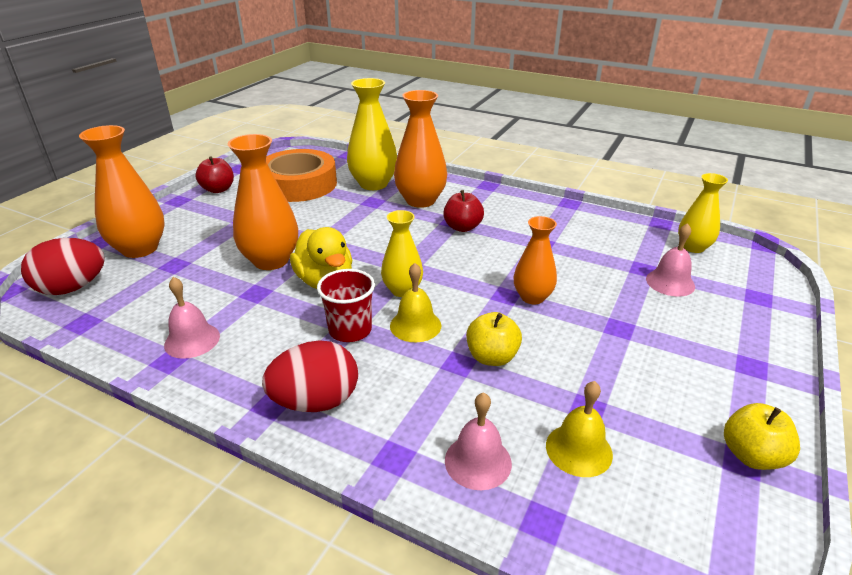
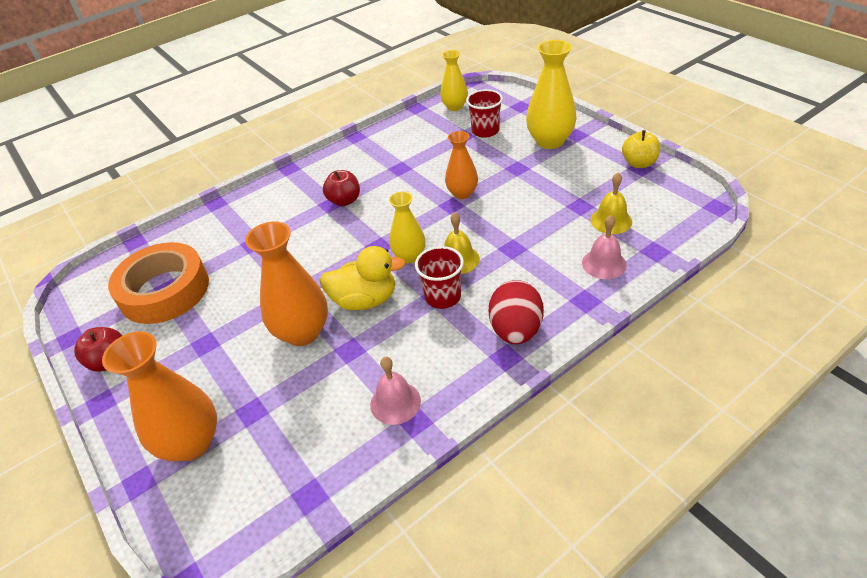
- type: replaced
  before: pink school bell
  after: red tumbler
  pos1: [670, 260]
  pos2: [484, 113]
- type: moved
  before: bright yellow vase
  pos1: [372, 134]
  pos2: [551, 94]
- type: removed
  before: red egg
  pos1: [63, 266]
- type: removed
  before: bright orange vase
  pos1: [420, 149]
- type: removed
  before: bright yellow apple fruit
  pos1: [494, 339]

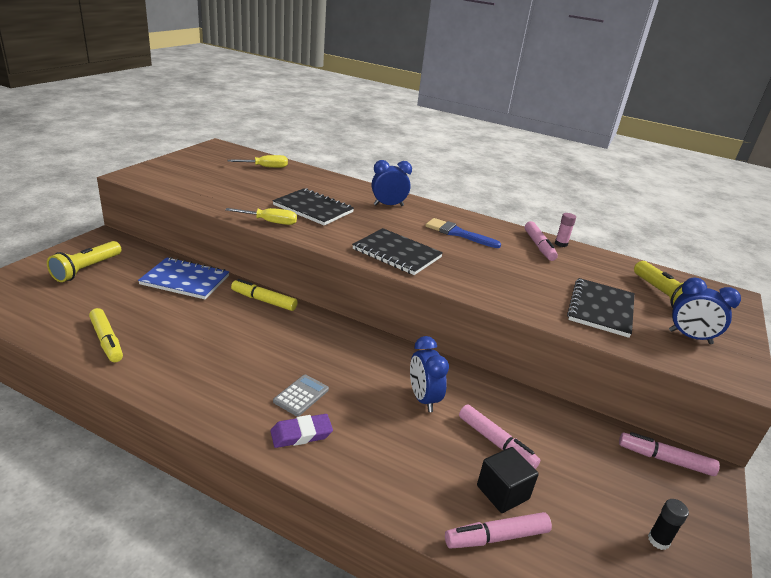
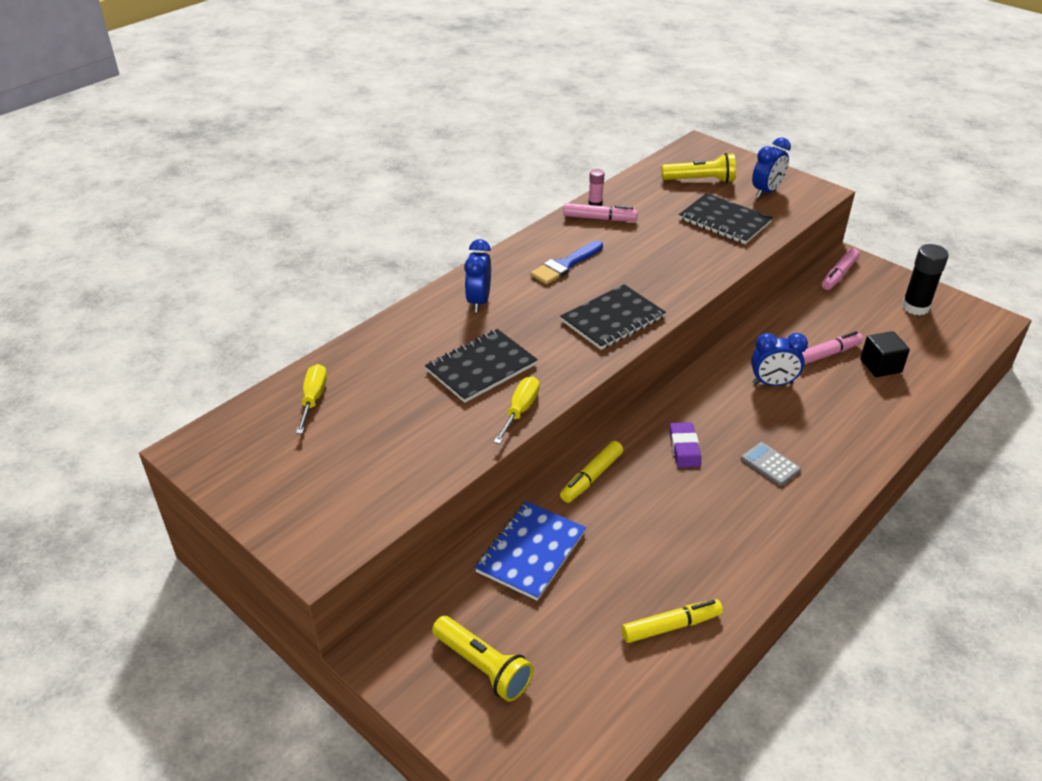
- type: moved
  before: violet gum eraser
  pos1: [301, 431]
  pos2: [685, 445]
- type: resized
  before: black glue
  pos1: [668, 524]
  pos2: [925, 279]
  scale: 1.85
- type: removed
  before: pink marker
  pos1: [498, 530]

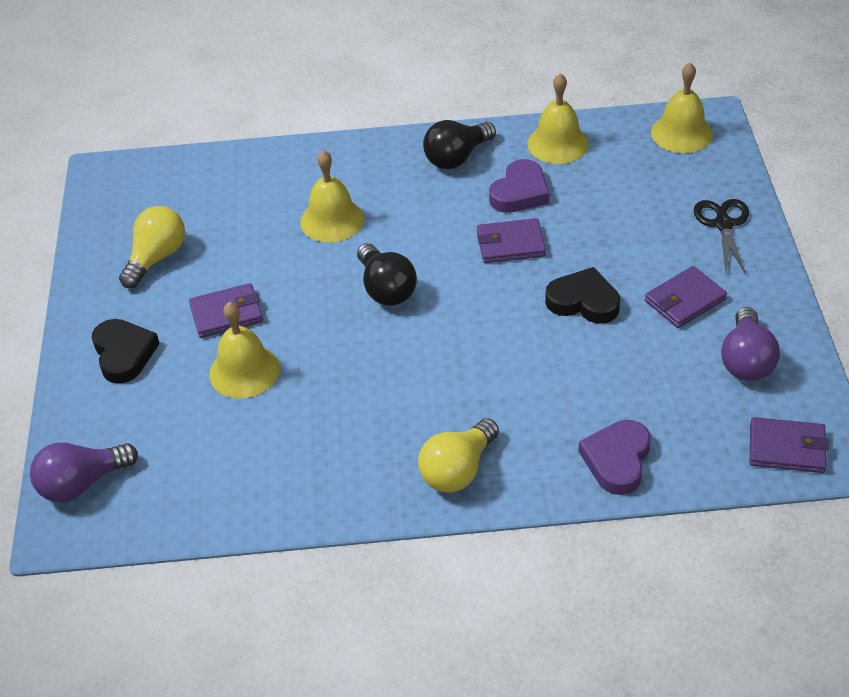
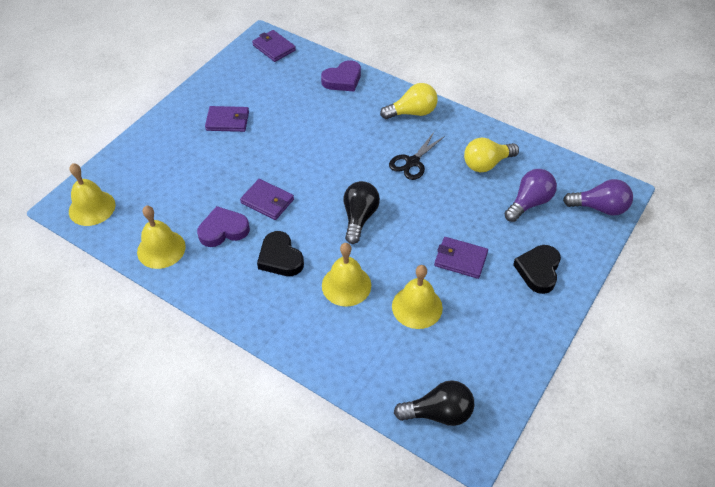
- type: moved
  before: black heart shape
  pos1: [582, 295]
  pos2: [280, 253]
- type: moved
  before: black pair of scissors
  pos1: [721, 236]
  pos2: [417, 155]
- type: moved
  before: bright yellow school bell
  pos1: [244, 350]
  pos2: [417, 297]
- type: moved
  before: black light bulb
  pos1: [459, 144]
  pos2: [434, 403]
- type: moved
  before: bright yellow light bulb
  pos1: [152, 247]
  pos2: [491, 155]
- type: moved
  before: violet light bulb
  pos1: [750, 344]
  pos2: [530, 195]

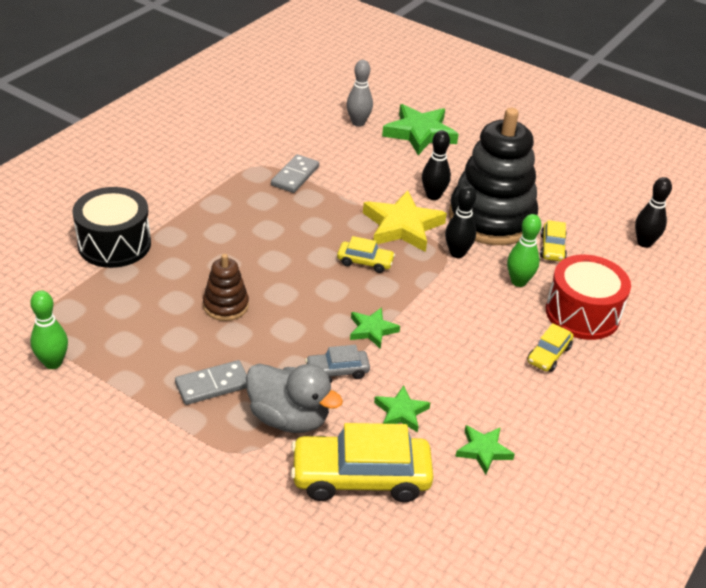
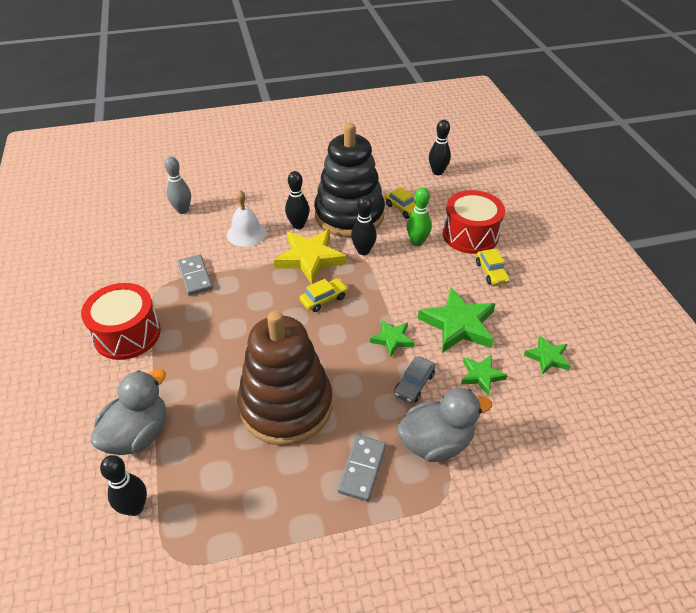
- type: added
  after: red toy drum
  pos2: [121, 321]
- type: replaced
  before: black toy drum
  after: ash-grey toy duck
  pos1: [111, 227]
  pos2: [128, 412]
- type: added
  after: black bowling pin
  pos2: [123, 485]
- type: added
  after: white school bell
  pos2: [246, 218]
- type: resized
  before: dark brown stacking toy
  pos1: [226, 287]
  pos2: [285, 378]
  scale: 2.16
- type: moved
  before: emerald star
  pos1: [420, 129]
  pos2: [456, 320]
- type: removed
  before: emerald bowling pin
  pos1: [49, 329]
- type: removed
  before: bright yellow toy car
  pos1: [362, 462]

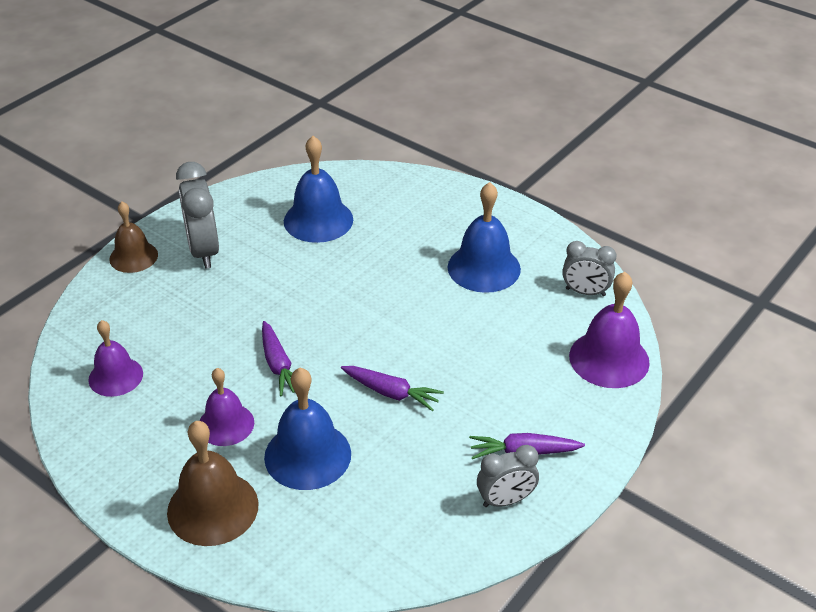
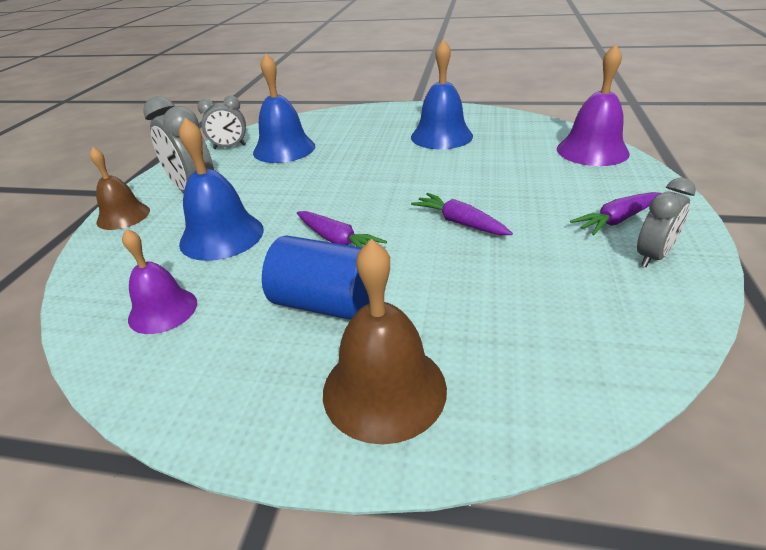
- type: moved
  before: cobalt school bell
  pos1: [307, 429]
  pos2: [221, 189]
- type: moved
  before: ash-grey alarm clock
  pos1: [589, 268]
  pos2: [221, 122]
- type: replaced
  before: violet school bell
  after: cobalt cylinder
  pos1: [226, 407]
  pos2: [315, 277]
- type: turned
  before: violet carrot
  pos1: [392, 388]
  pos2: [462, 214]
  turn: -135

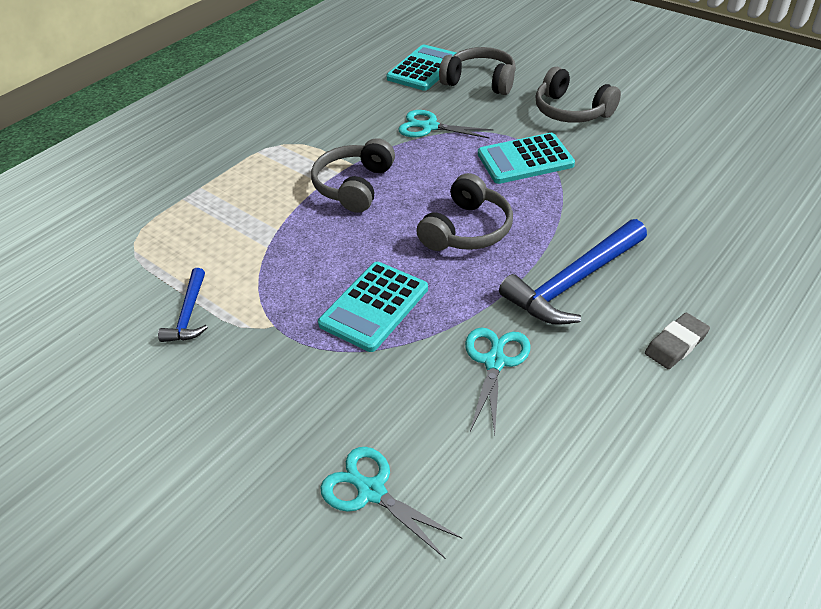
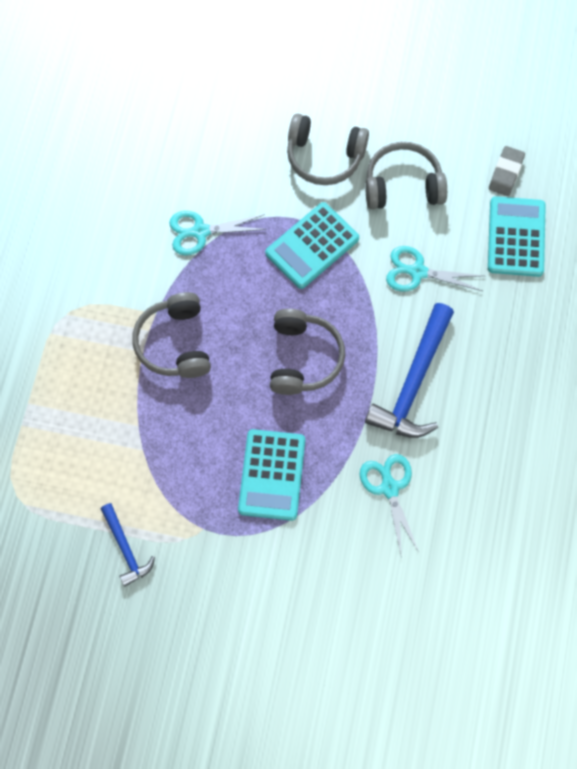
- type: moved
  before: ash-grey over-ear headphones
  pos1: [477, 71]
  pos2: [406, 175]
- type: moved
  before: teal pair of scissors
  pos1: [391, 503]
  pos2: [435, 268]
- type: moved
  before: teal pocket calculator
  pos1: [421, 68]
  pos2: [517, 236]
- type: moved
  before: ash-grey gum eraser
  pos1: [677, 341]
  pos2: [507, 171]

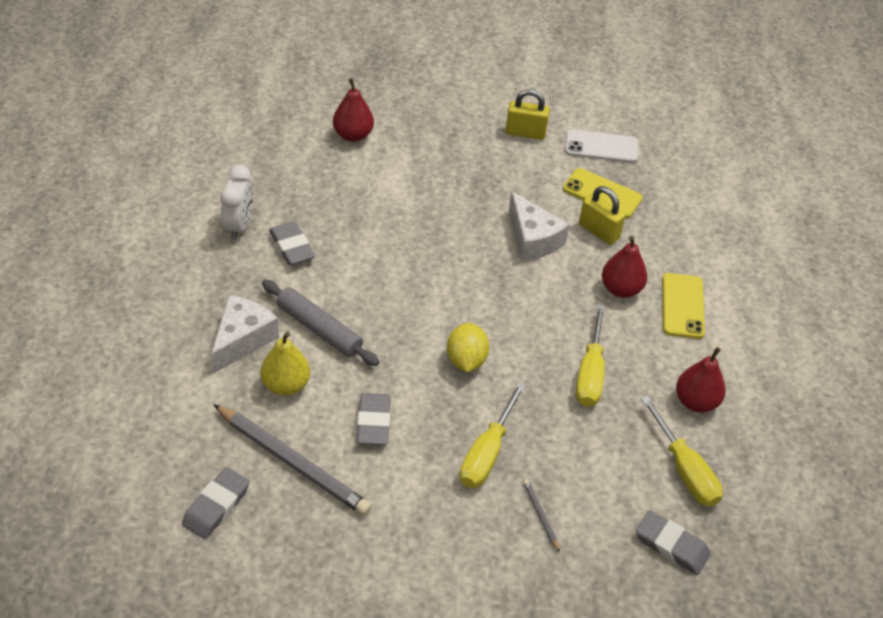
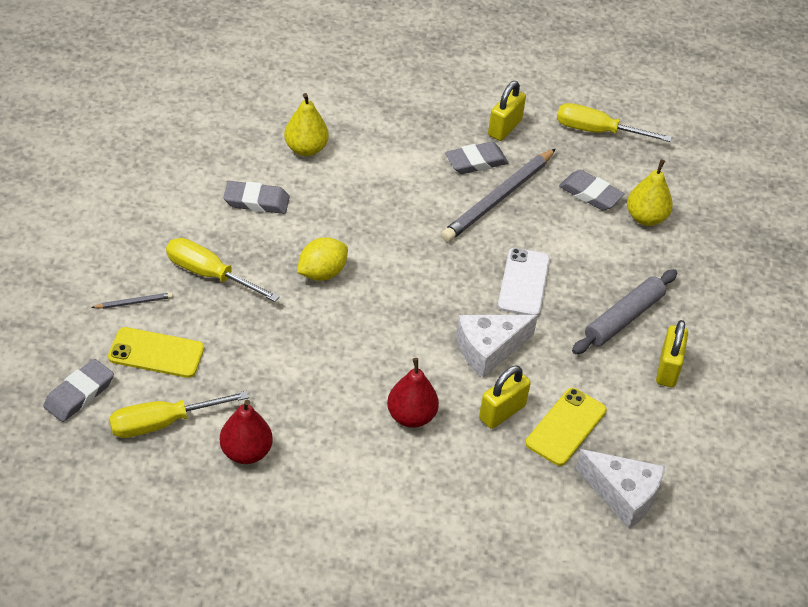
- type: moved
  before: bright yellow smartphone
  pos1: [683, 306]
  pos2: [156, 352]
- type: turned
  before: bright yellow citrus fruit
  pos1: [468, 347]
  pos2: [322, 259]
  turn: -45
- type: moved
  before: ash-grey lead pencil
  pos1: [292, 460]
  pos2: [498, 195]
- type: replaced
  before: white alarm clock
  after: bright yellow small lock
  pos1: [236, 202]
  pos2: [507, 111]
- type: moved
  before: white smartphone
  pos1: [601, 146]
  pos2: [524, 281]
- type: moved
  before: bright yellow flat screwdriver
  pos1: [590, 355]
  pos2: [614, 122]
- type: moved
  before: ash-grey gum eraser
  pos1: [216, 503]
  pos2: [592, 190]
- type: moved
  before: ash-grey dough roller
  pos1: [320, 323]
  pos2: [624, 311]
- type: moved
  before: white cheese wedge
  pos1: [245, 334]
  pos2: [620, 489]
- type: recoloured
  before: red toy pear
  after: bright yellow toy pear
  pos1: [353, 110]
  pos2: [650, 192]

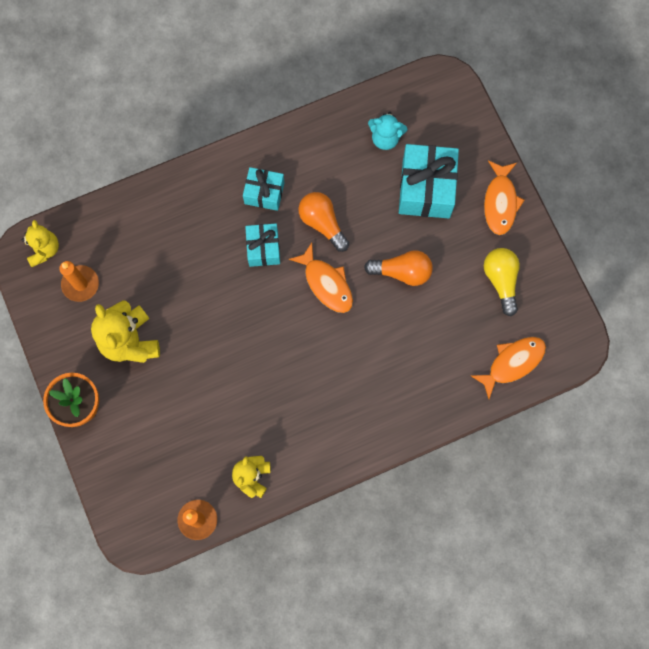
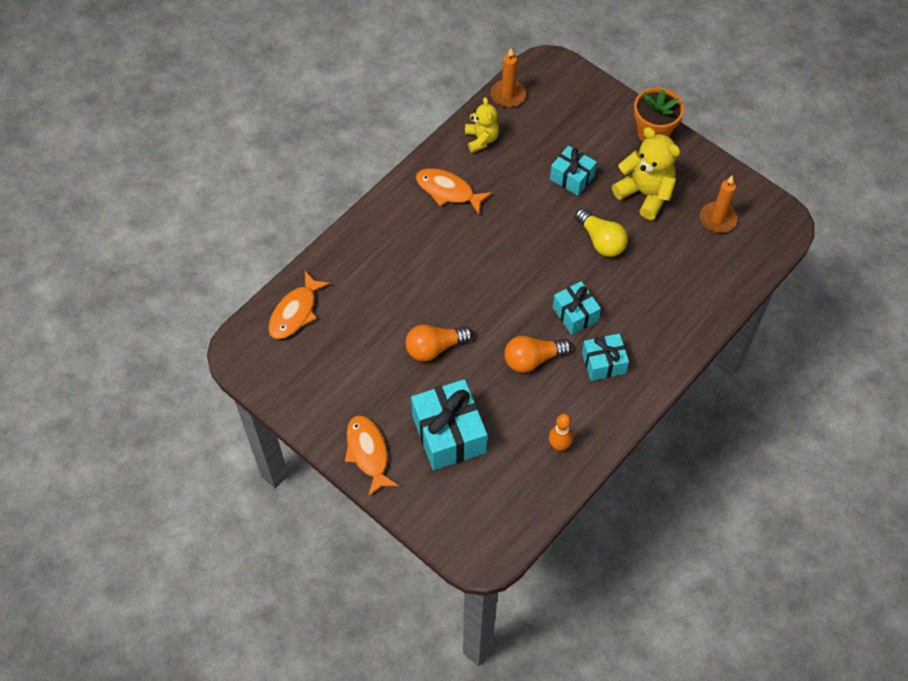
- type: moved
  before: bright orange fish
  pos1: [321, 278]
  pos2: [454, 191]
- type: turned
  before: bright orange light bulb
  pos1: [323, 222]
  pos2: [538, 354]
  turn: 135
- type: added
  after: bright orange bowling pin
  pos2: [561, 432]
- type: added
  after: teal gift
  pos2: [573, 171]
- type: moved
  before: bright yellow light bulb
  pos1: [502, 282]
  pos2: [601, 232]
- type: removed
  before: bright yellow stuffed bear
  pos1: [40, 243]
- type: removed
  before: teal stuffed bear
  pos1: [387, 131]

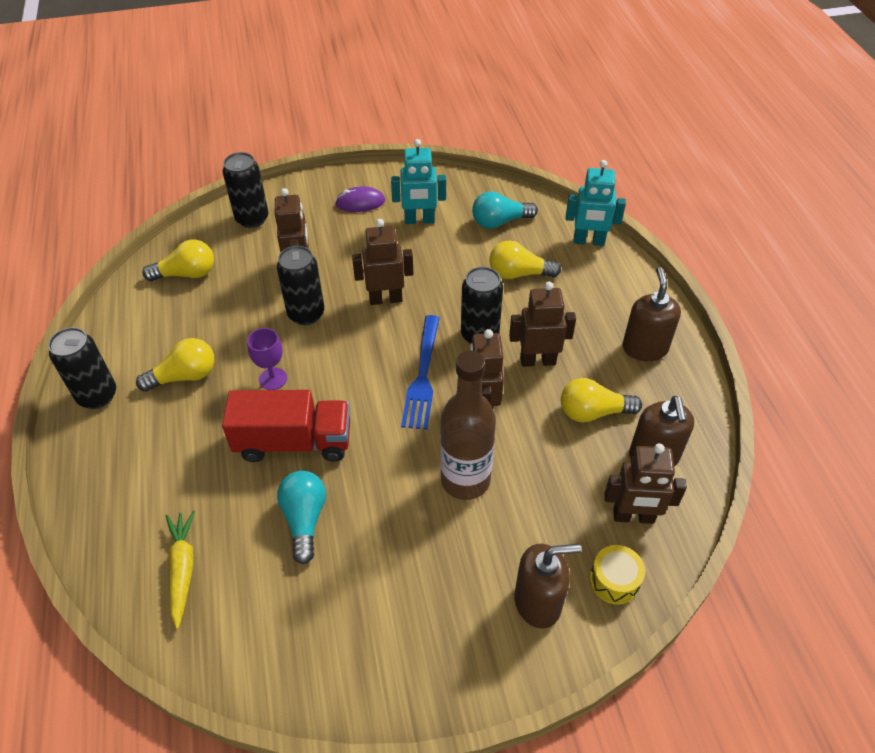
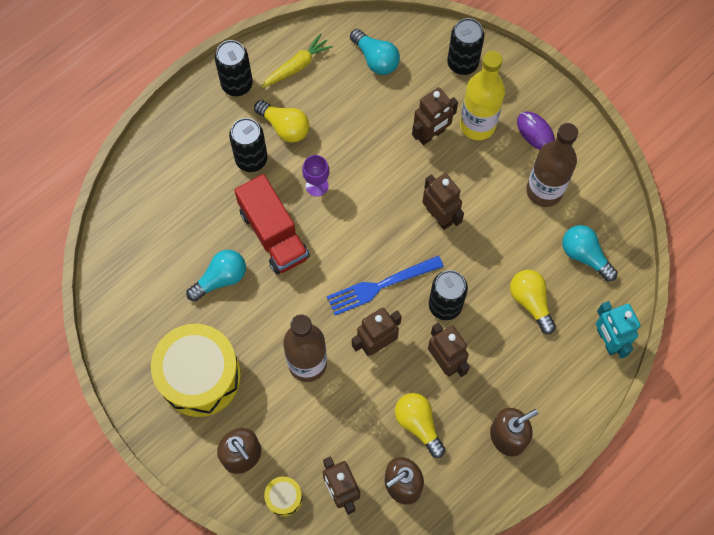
- type: added
  after: bright yellow toy drum
  pos2: [196, 370]
- type: moved
  before: black can
  pos1: [300, 285]
  pos2: [248, 145]
- type: moved
  before: bright yellow carrot
  pos1: [180, 569]
  pos2: [297, 60]
- type: recoloured
  before: bright yellow light bulb
  after: teal light bulb
  pos1: [178, 260]
  pos2: [375, 52]
- type: added
  after: bright yellow drink bottle
  pos2: [482, 95]
- type: replaced
  before: teal toy robot
  after: dark brown drink bottle
  pos1: [418, 181]
  pos2: [552, 165]

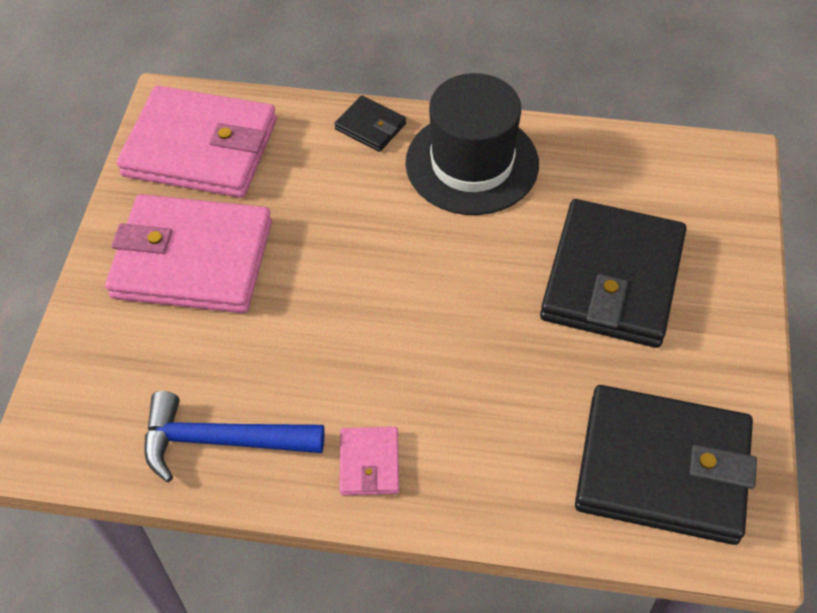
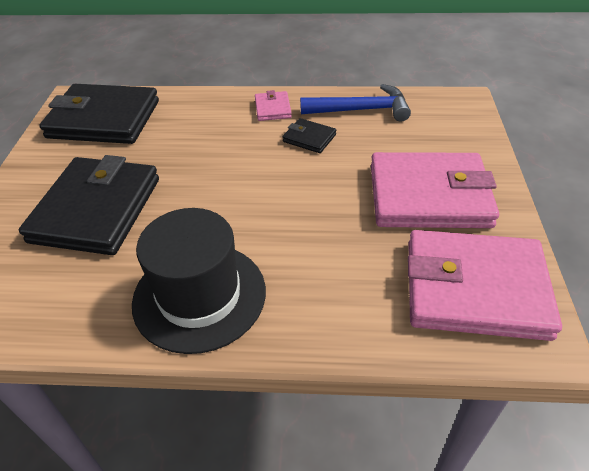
- type: moved
  before: black billfold
  pos1: [370, 124]
  pos2: [309, 135]

